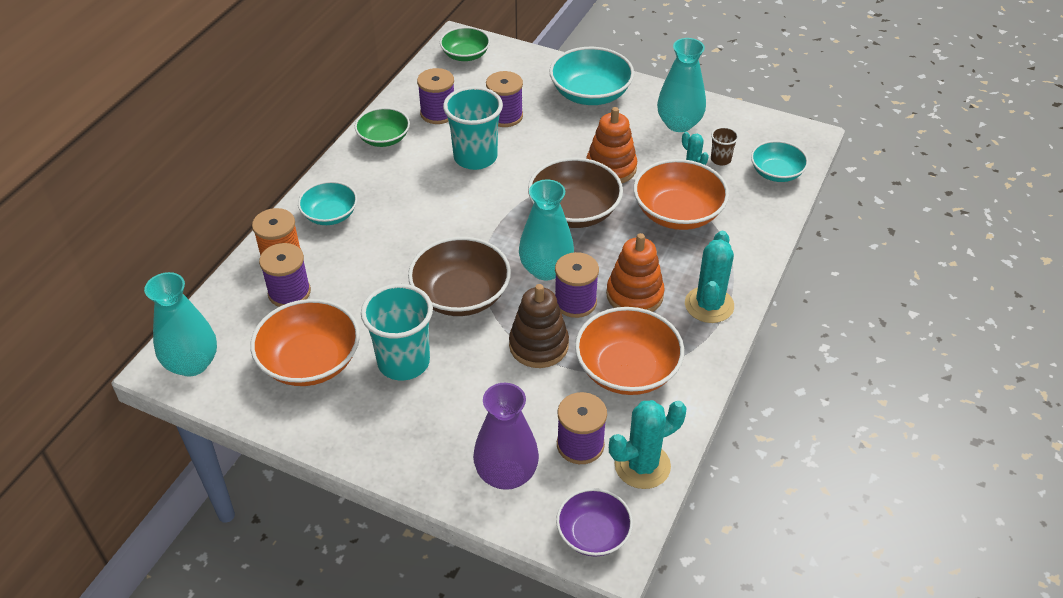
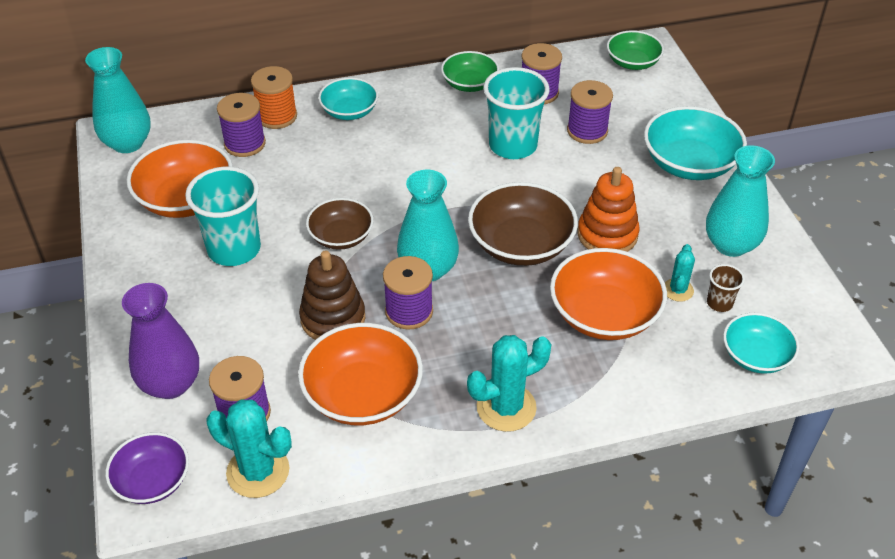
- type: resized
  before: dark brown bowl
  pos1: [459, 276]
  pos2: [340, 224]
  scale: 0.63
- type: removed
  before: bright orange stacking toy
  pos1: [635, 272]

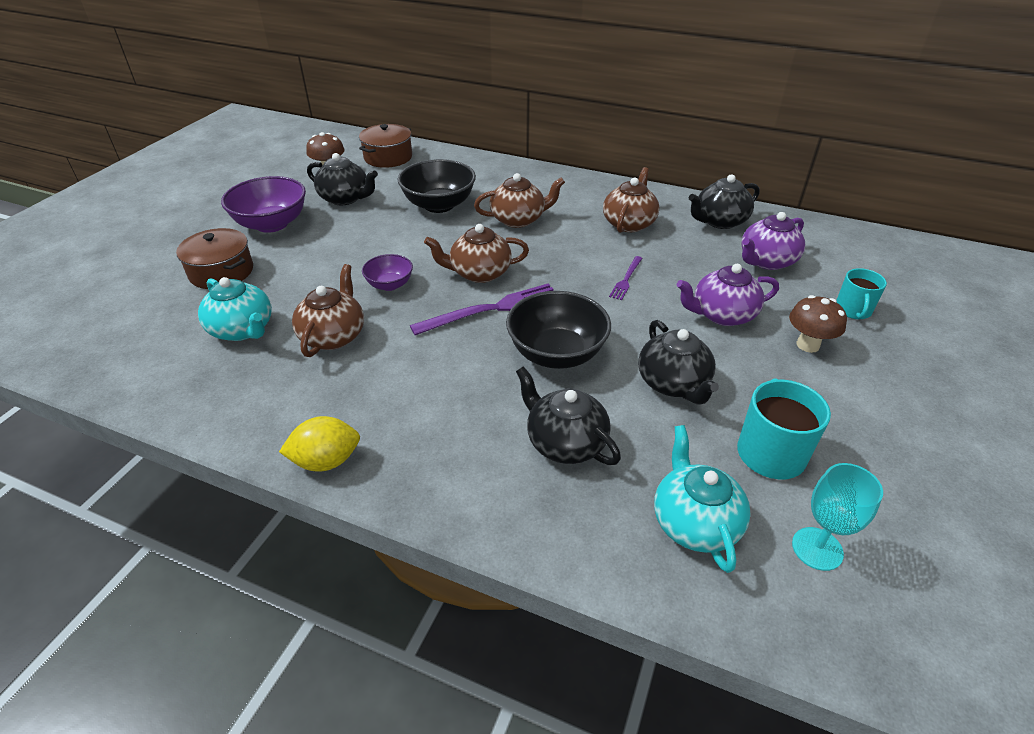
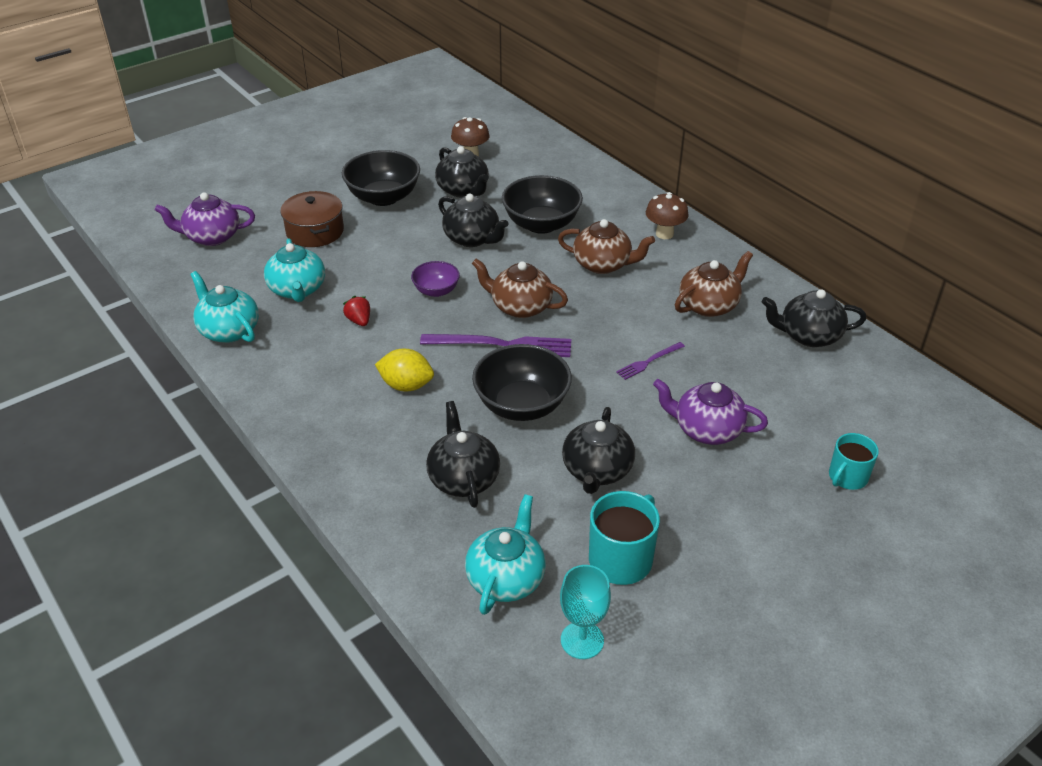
- type: moved
  before: violet china teapot
  pos1: [773, 241]
  pos2: [205, 219]
- type: added
  after: teal china teapot
  pos2: [224, 307]
- type: recoloured
  before: violet bowl
  after: black bowl
  pos1: [263, 204]
  pos2: [381, 178]
- type: replaced
  before: dark brown china teapot
  after: red berry
  pos1: [328, 310]
  pos2: [356, 311]
- type: moved
  before: bright yellow citrus fruit
  pos1: [319, 444]
  pos2: [404, 370]
- type: added
  after: black china teapot
  pos2: [473, 220]
- type: moved
  before: dark brown toadstool
  pos1: [818, 324]
  pos2: [667, 215]
- type: removed
  before: dark brown pot
  pos1: [385, 146]

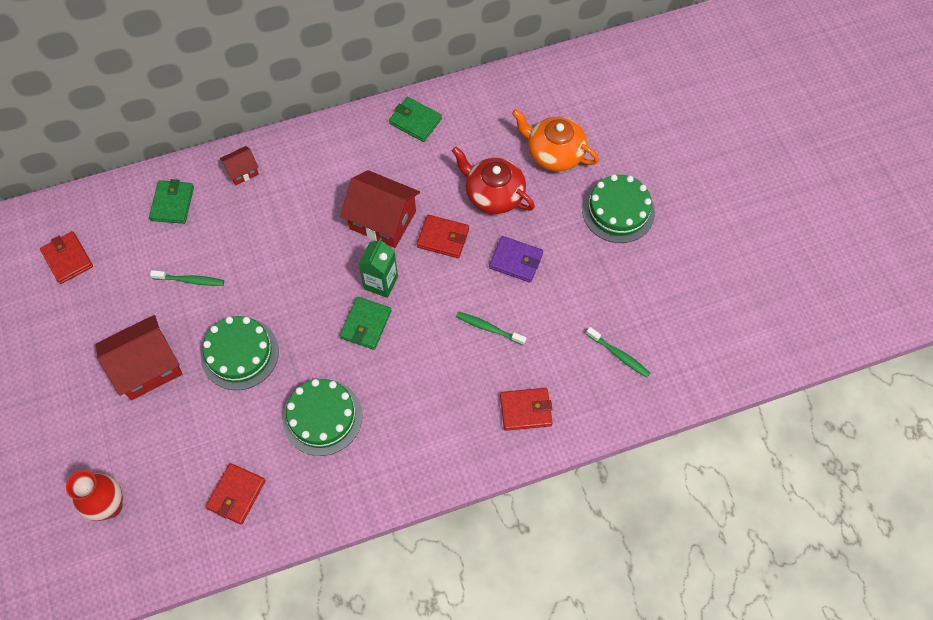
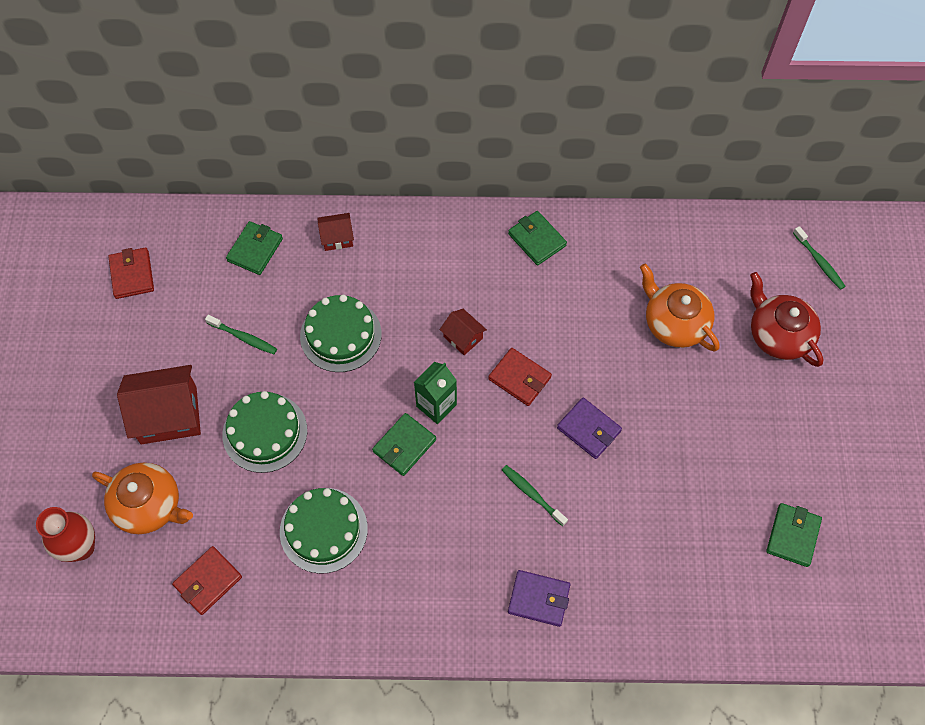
- type: added
  after: bright orange china teapot
  pos2: [142, 498]
- type: moved
  before: emerald gateau
  pos1: [618, 209]
  pos2: [341, 333]
- type: resized
  before: red house
  pos1: [380, 209]
  pos2: [463, 332]
  scale: 0.51
- type: recoloured
  before: red billfold
  after: violet billfold
  pos1: [526, 409]
  pos2: [539, 598]
- type: moved
  before: red china teapot
  pos1: [493, 180]
  pos2: [786, 319]
- type: added
  after: emerald billfold
  pos2: [794, 535]
- type: moved
  before: emerald tooth brush
  pos1: [618, 352]
  pos2: [819, 258]

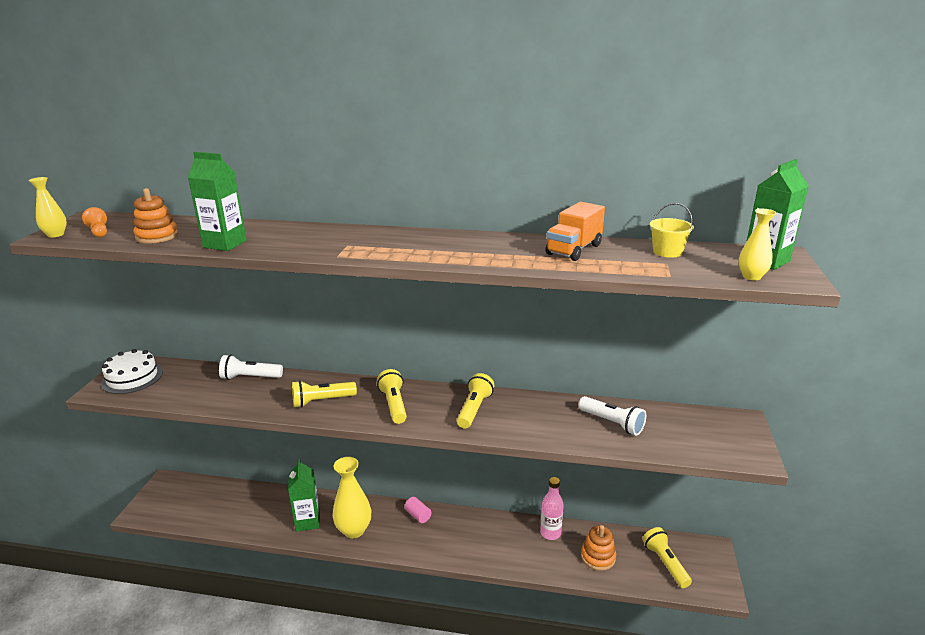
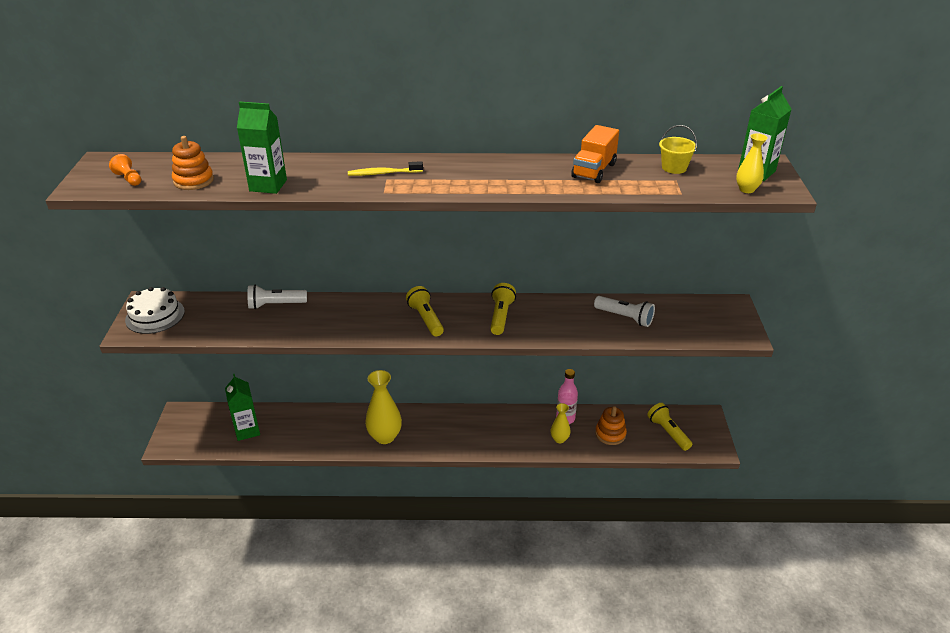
- type: moved
  before: emerald carton
  pos1: [304, 495]
  pos2: [242, 407]
- type: added
  after: bright yellow tooth brush
  pos2: [385, 168]
- type: moved
  before: bright yellow vase
  pos1: [48, 207]
  pos2: [561, 423]
- type: removed
  before: bright yellow torch
  pos1: [324, 394]
- type: removed
  before: pink cylinder
  pos1: [418, 510]

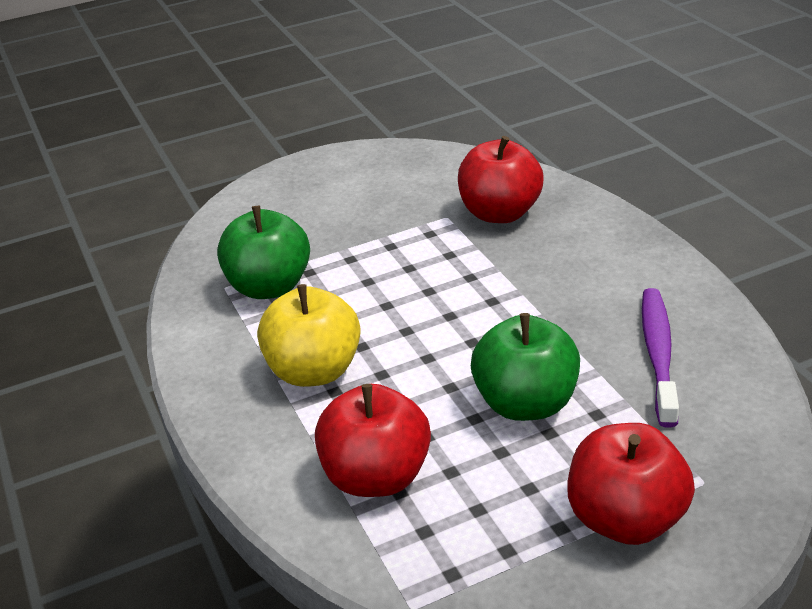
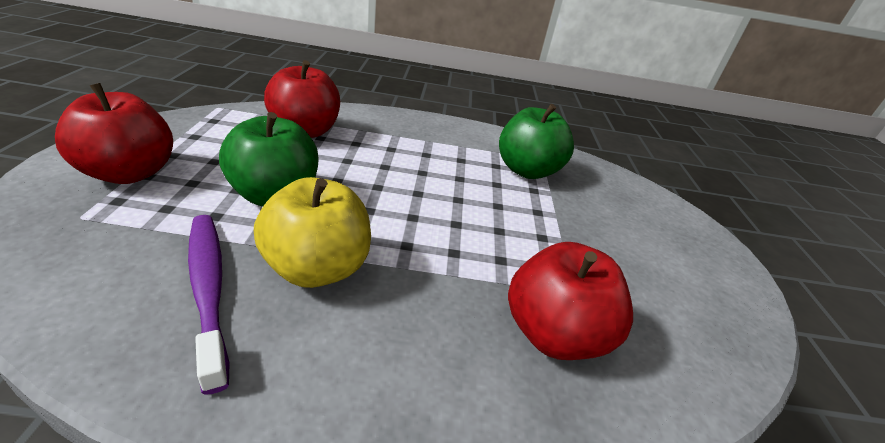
- type: turned
  before: violet tooth brush
  pos1: [660, 357]
  pos2: [208, 305]
  turn: -150
- type: moved
  before: bright yellow apple fruit
  pos1: [309, 335]
  pos2: [312, 232]

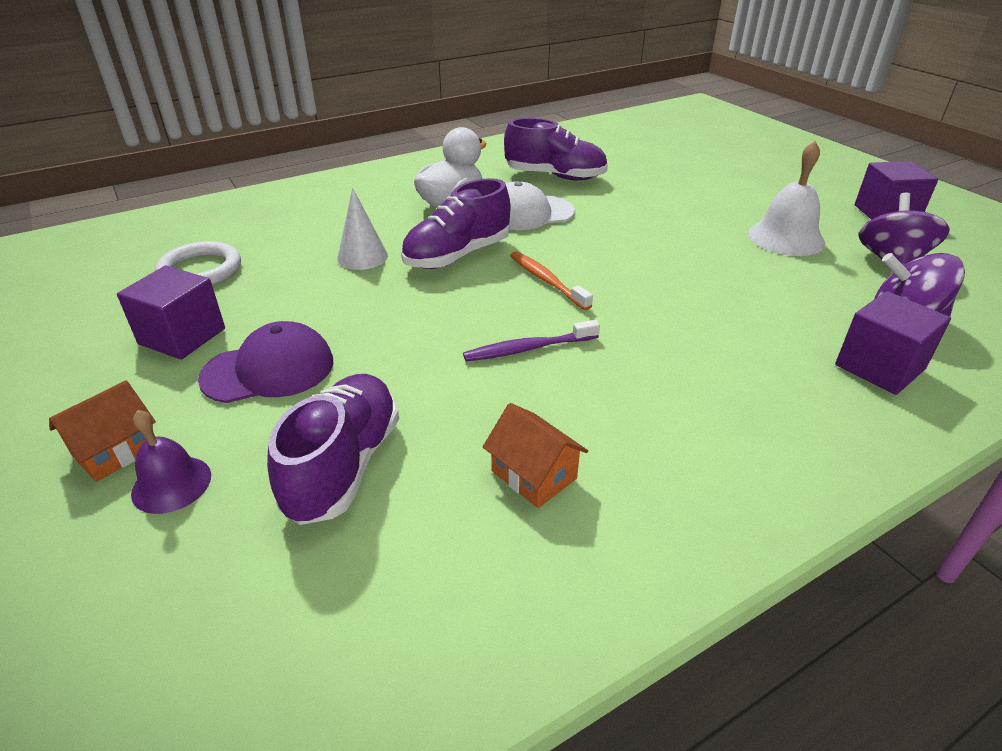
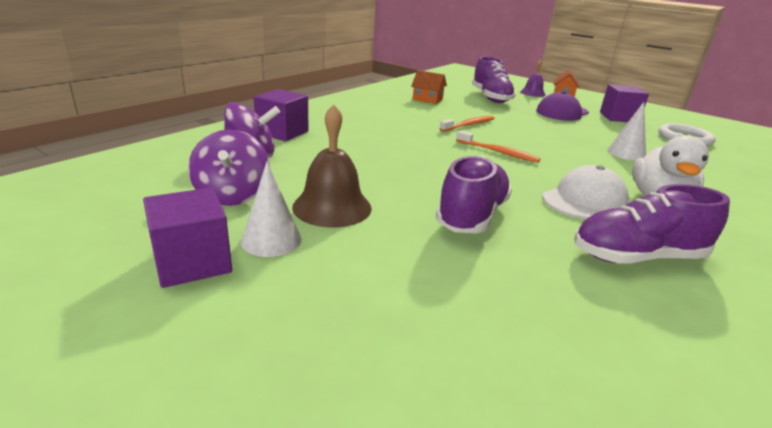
- type: added
  after: white cone
  pos2: [271, 209]
- type: recoloured
  before: white school bell
  after: dark brown school bell
  pos1: [786, 198]
  pos2: [332, 166]
- type: moved
  before: violet shoe
  pos1: [455, 223]
  pos2: [473, 194]
- type: recoloured
  before: violet tooth brush
  after: bright orange tooth brush
  pos1: [531, 340]
  pos2: [467, 124]

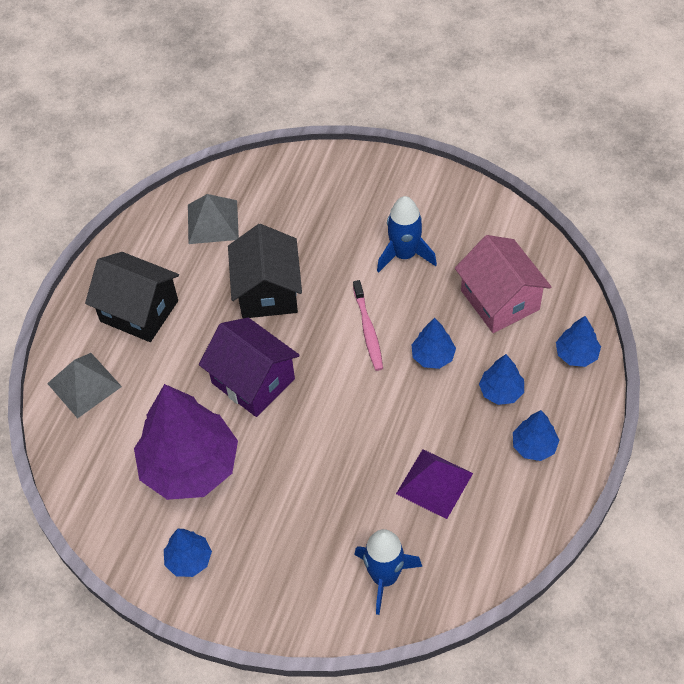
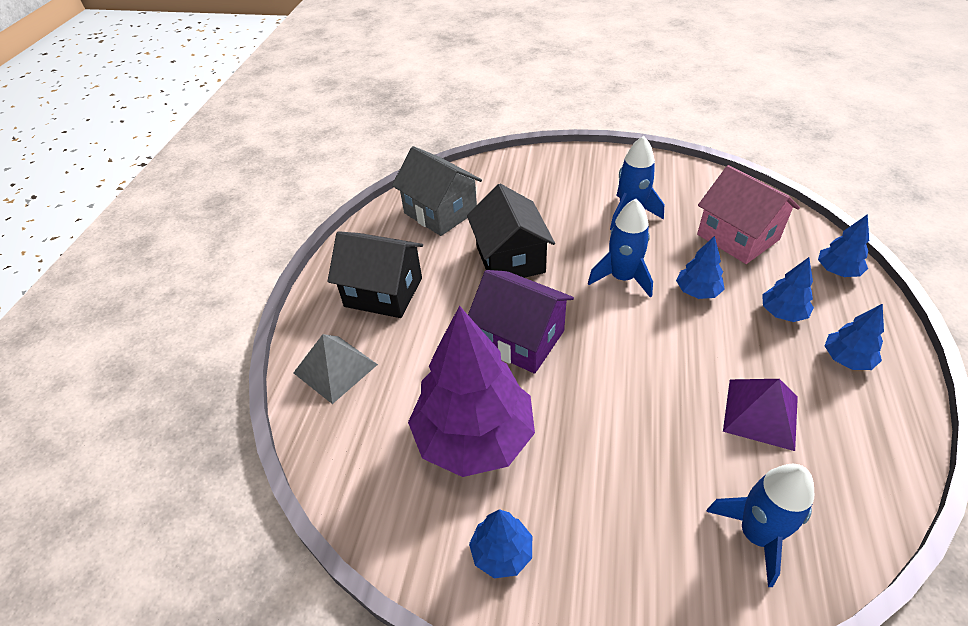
- type: replaced
  before: ash-grey pyramid shape
  after: ash-grey house
  pos1: [213, 219]
  pos2: [437, 191]
- type: replaced
  before: pink tooth brush
  after: cobalt spaceship
  pos1: [368, 325]
  pos2: [620, 248]

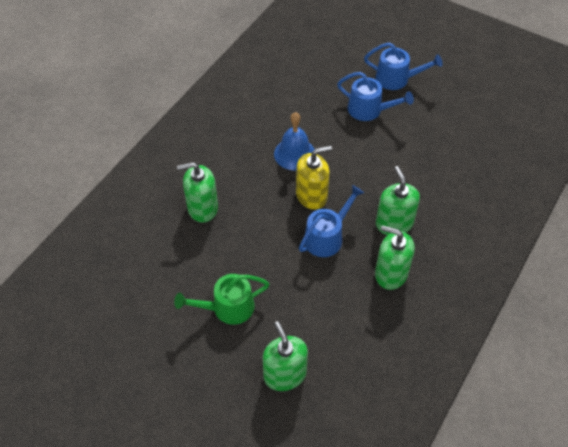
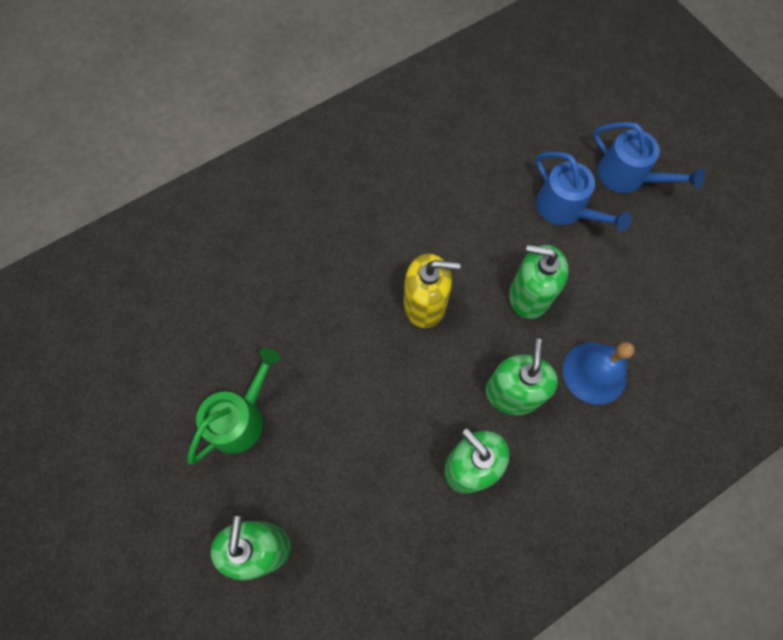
- type: turned
  before: emerald sprinkling can
  pos1: [221, 299]
  pos2: [234, 406]
  turn: 120
- type: moved
  before: emerald soap pump
  pos1: [197, 192]
  pos2: [539, 282]
- type: moved
  before: cobalt school bell
  pos1: [294, 141]
  pos2: [598, 373]
- type: removed
  before: cobalt sprinkling can
  pos1: [331, 221]

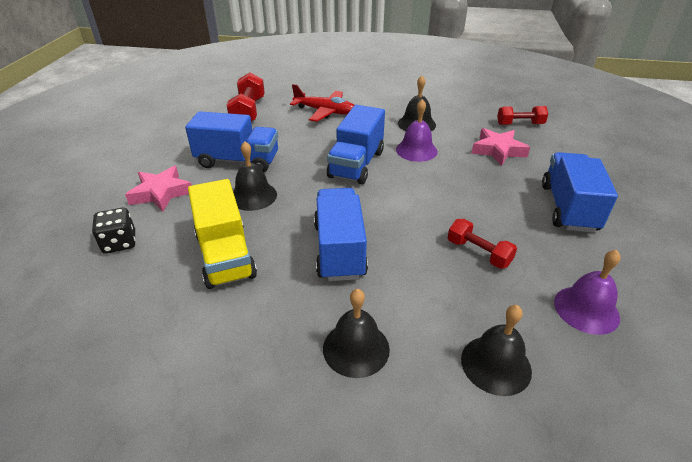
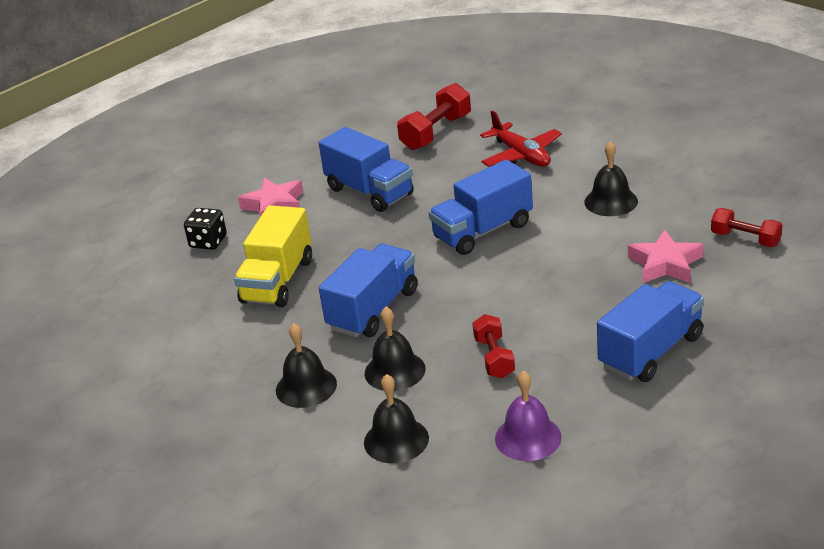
- type: moved
  before: black school bell
  pos1: [255, 176]
  pos2: [395, 349]
- type: removed
  before: violet school bell
  pos1: [416, 130]

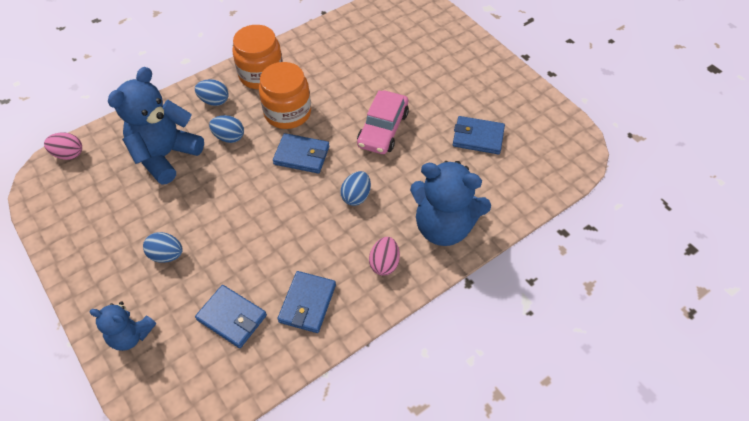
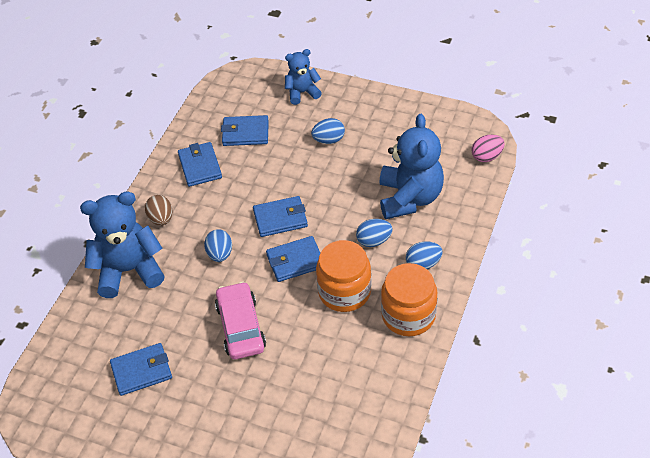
- type: recoloured
  before: pink egg
  after: dark brown egg
  pos1: [384, 256]
  pos2: [159, 210]
- type: added
  after: cobalt billfold
  pos2: [280, 216]

